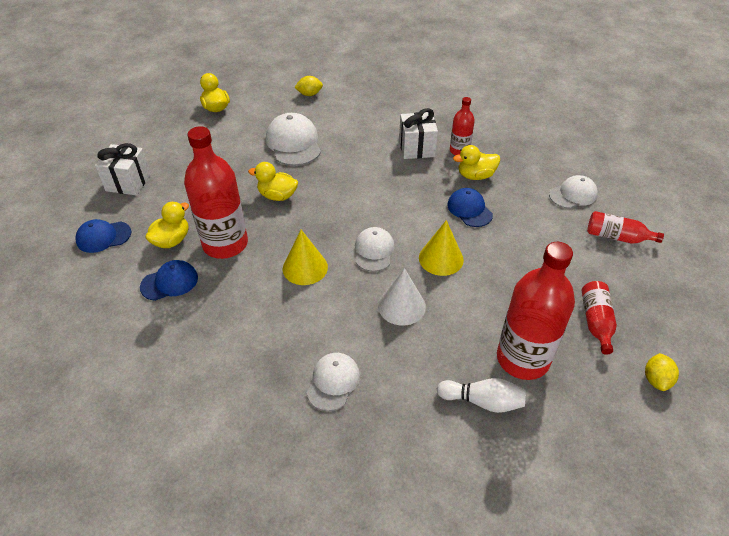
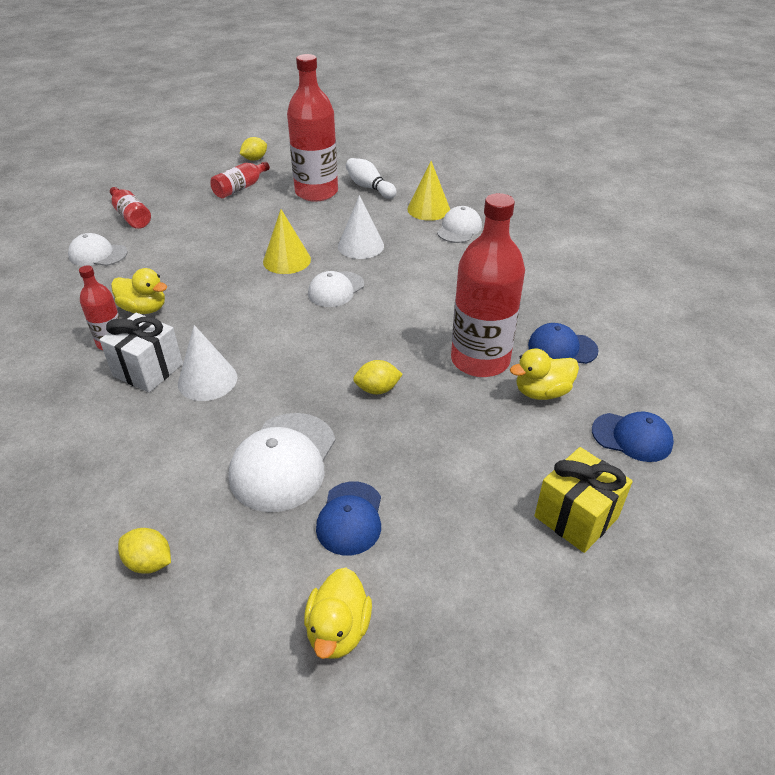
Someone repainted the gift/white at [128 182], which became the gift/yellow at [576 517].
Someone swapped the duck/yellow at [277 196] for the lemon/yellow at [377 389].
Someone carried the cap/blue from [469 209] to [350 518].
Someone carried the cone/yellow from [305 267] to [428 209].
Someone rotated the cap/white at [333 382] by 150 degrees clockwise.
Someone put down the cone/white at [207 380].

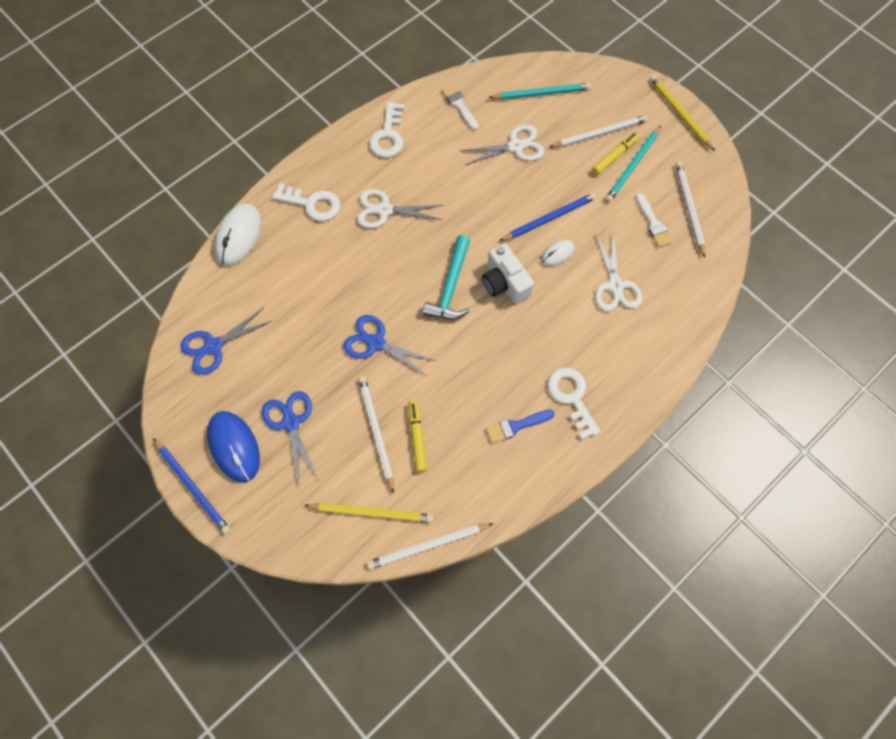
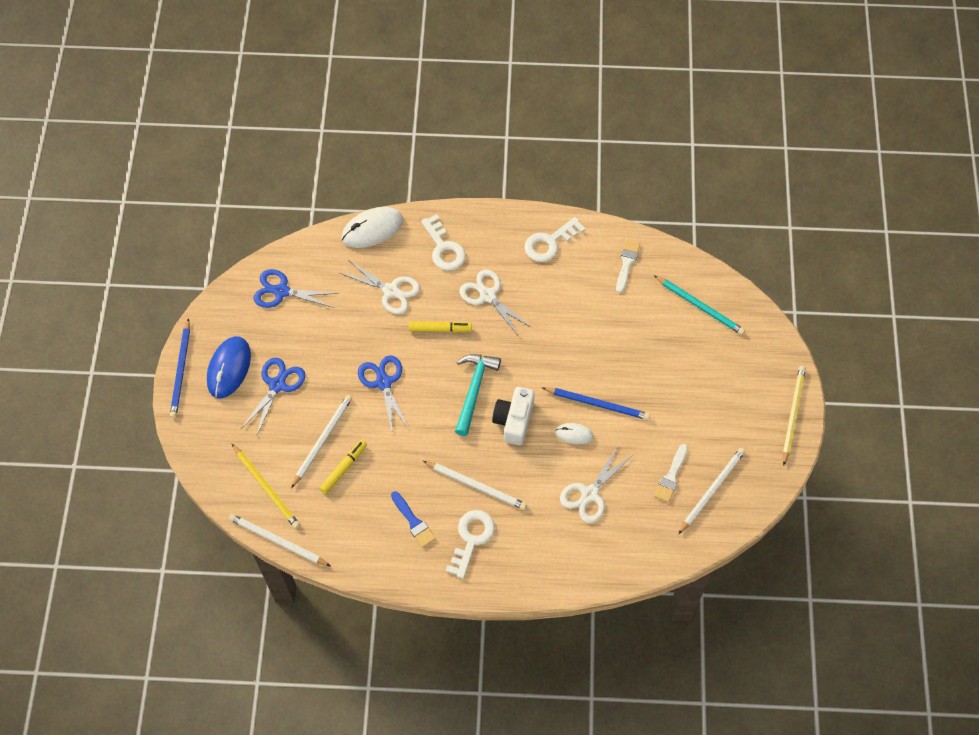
Someone carried the pencil/white from [600 133] to [476 486].
Someone carried the scissors/white from [515 146] to [391 291].
Someone took away the pencil/turquoise at [632 166].
Someone carried the marker/yellow from [614 156] to [440 329].
Someone rotated the hammer/turquoise at [451 287] by 135 degrees clockwise.
Someone rotated the brush/blue at [516 426] by 150 degrees counterclockwise.

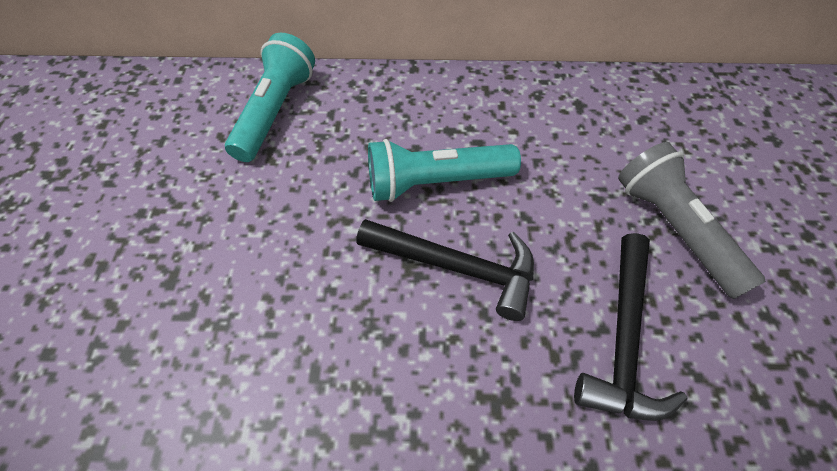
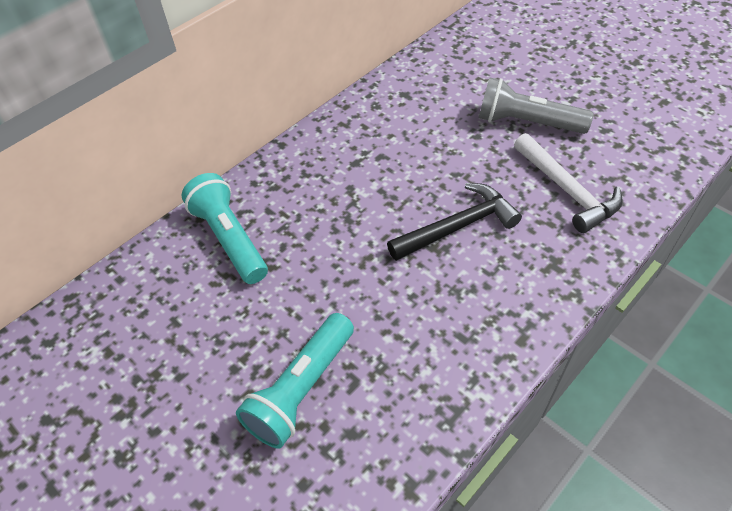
Someone carried the flashlight/turquoise from [436 182] to [301 389].
Someone repainted the hammer/black at [623 339], which became the hammer/white at [567 190].

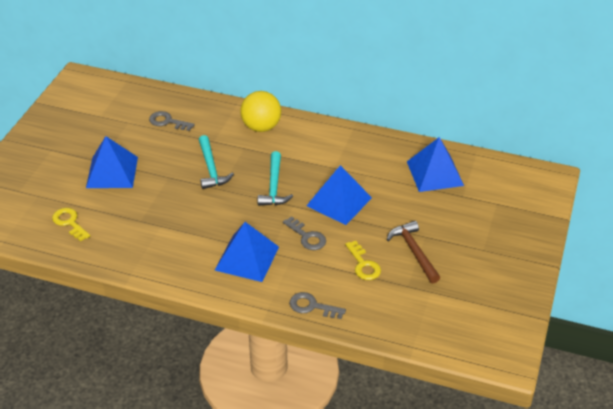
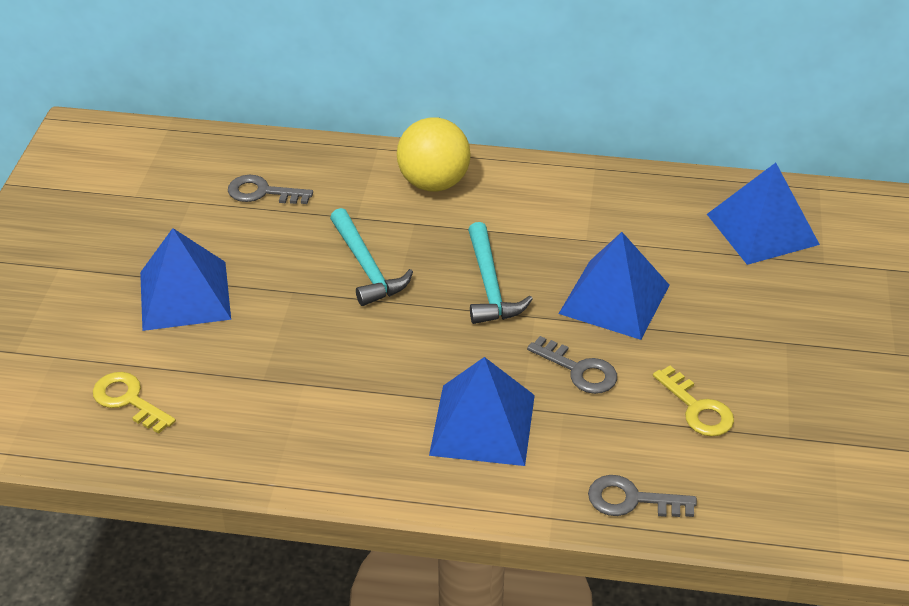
Someone took away the hammer/brown at [414 252].

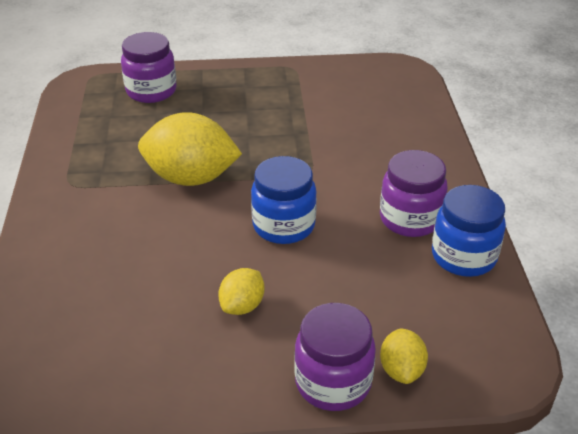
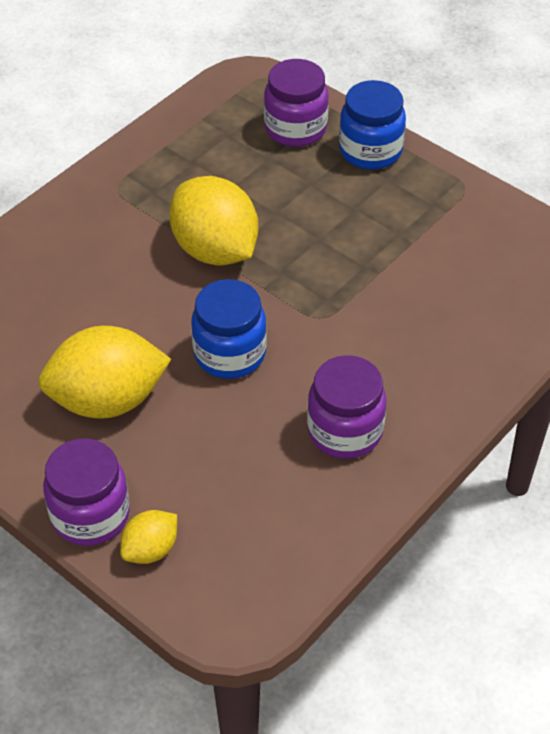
Someone carried the jar/blue from [463 256] to [370 151].
Someone scaled the lemon/yellow at [242 306] by 1.98.

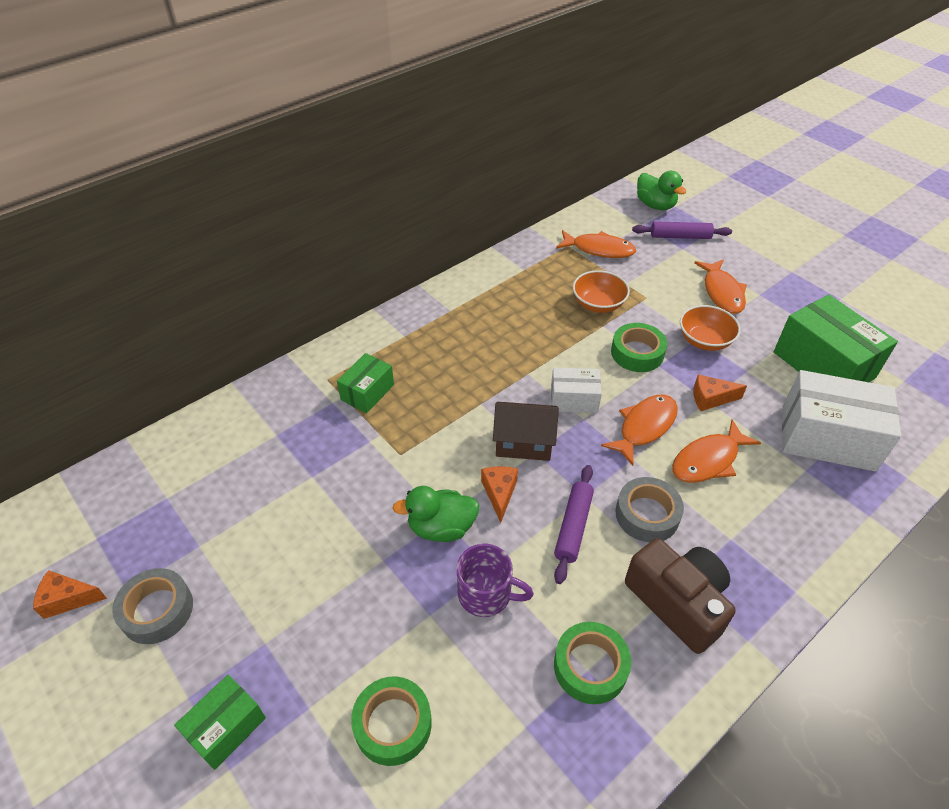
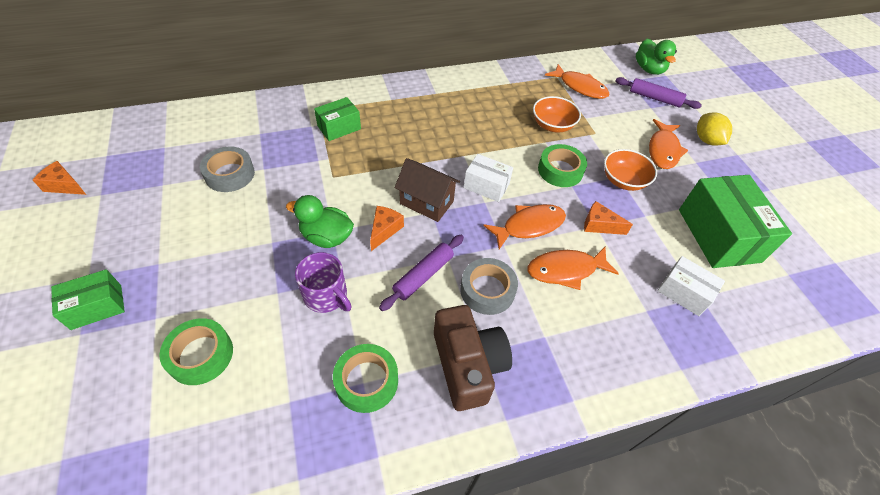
Someone scaled the box/white at [827 437] by 0.55.
Someone carried the tape/grey from [157 610] to [230 174].
Someone put down the lemon/yellow at [706 140].

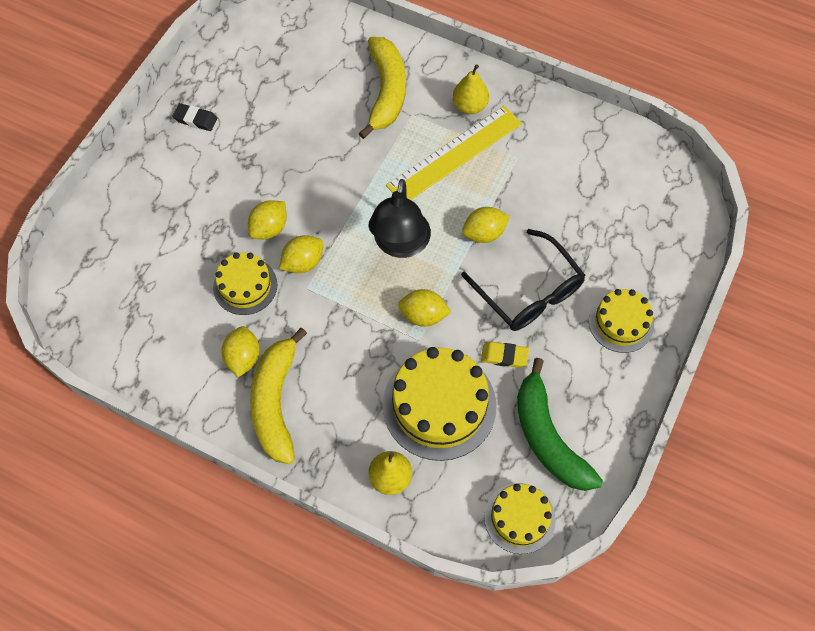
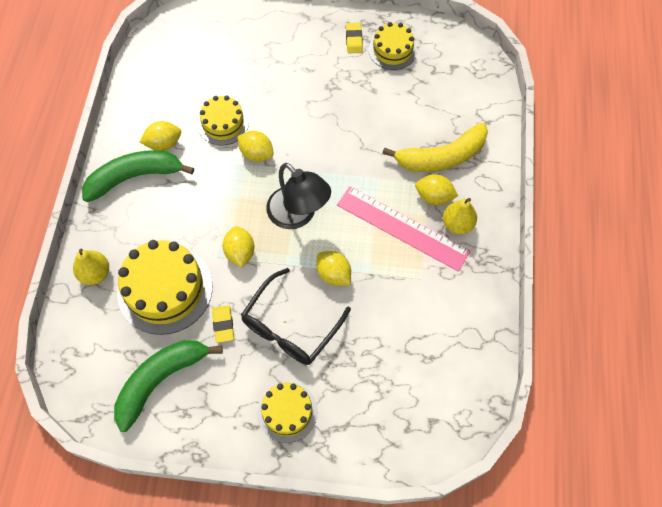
Someone repainted the eraser/black at [195 119], which became the eraser/yellow at [354 40].
Someone repainted the ruler/yellow at [454 154], which became the ruler/pink at [402 228].
Someone rotated the lamp/black at [400 245] by 120 degrees counterclockwise.
Someone carried the lemon/yellow from [269 228] to [434 197].
Someone repainted the banana/yellow at [276 402], which became the banana/green at [135 177].
Someone carried the cake/yellow from [519 518] to [392 50].

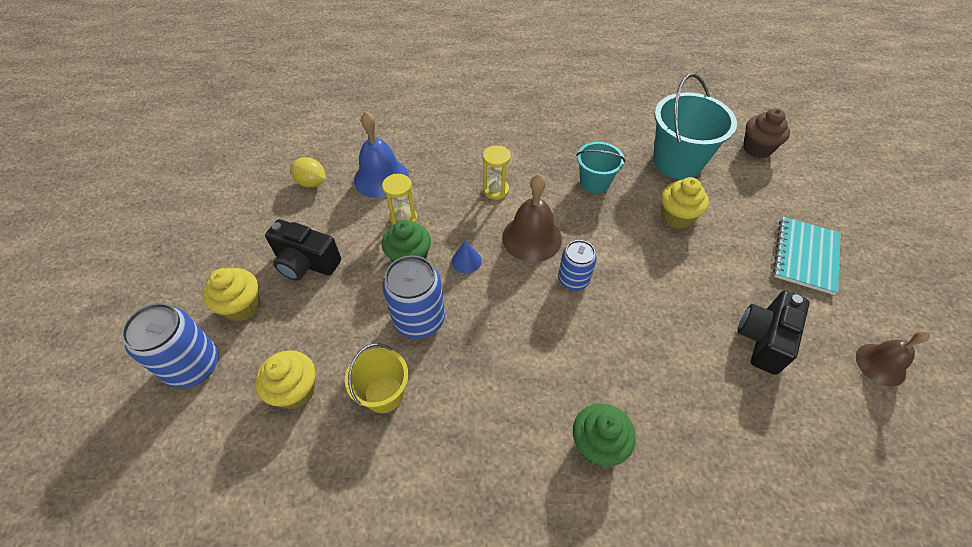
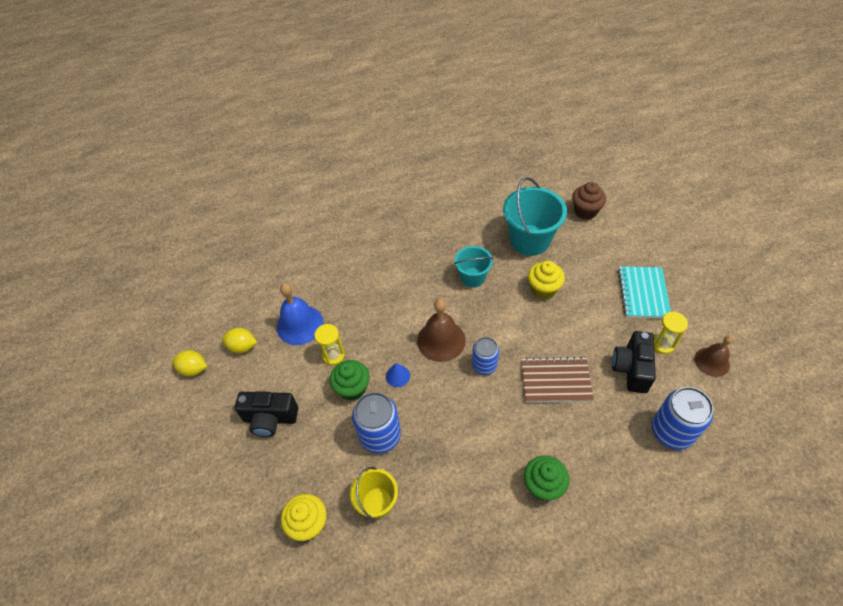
Someone carried the hourglass/yellow from [496 190] to [662 344].
Someone took away the cupcake/yellow at [242 306].
Someone carried the can/blue from [193 365] to [671 431].
Someone put down the lemon/yellow at [194 369].
Someone put down the notebook/brown at [555 381].

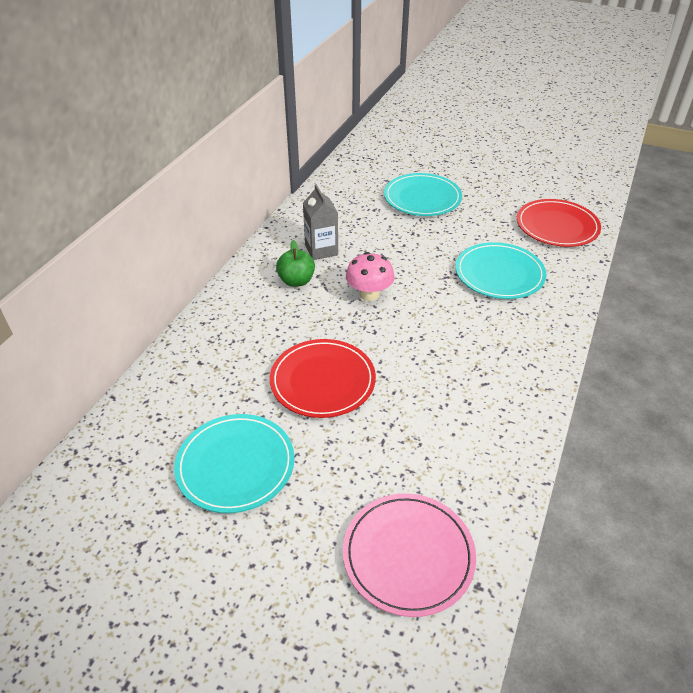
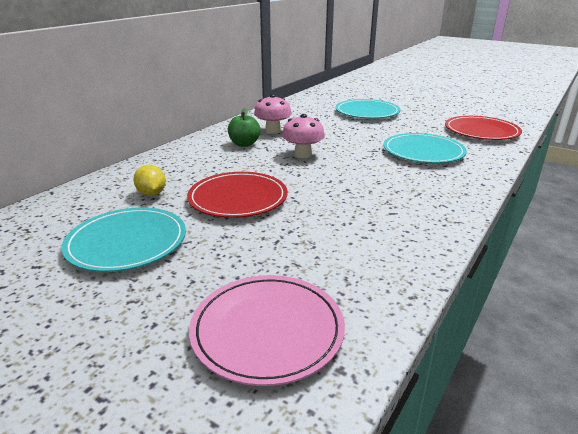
Someone swapped the carton/grey at [321 250] for the mushroom/pink at [273 131].
Someone put down the lemon/yellow at [152 194].

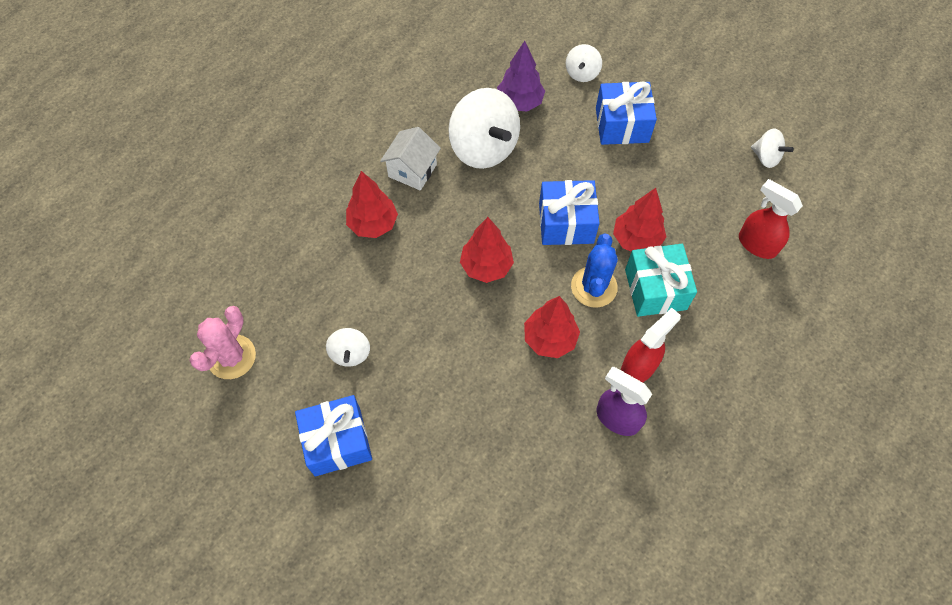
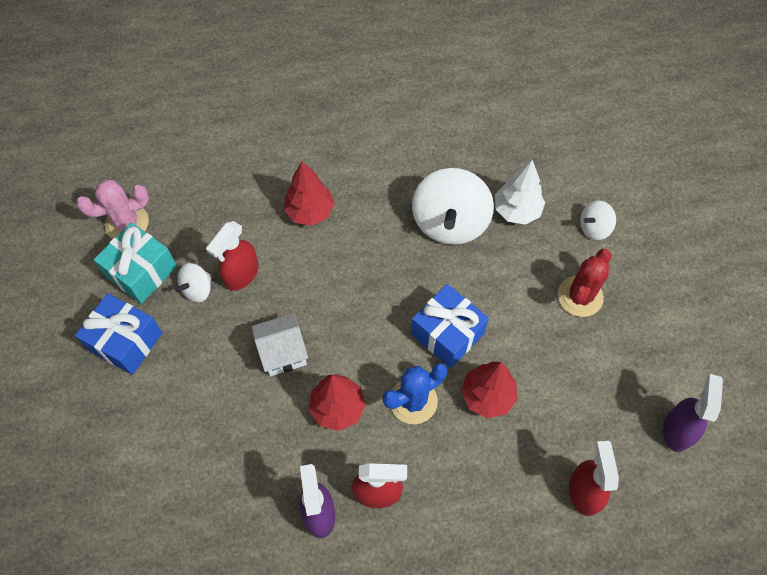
Someone repainted the tree/purple at [520 102], which became the tree/white at [517 211].
Someone swapped the gift/blue at [622 125] for the cactus/red at [580 296].
Someone carried the house/white from [412 170] to [283 352].
Someone swapped the spinning top/white at [766 157] for the spray bottle/purple at [677 429].
Someone took away the tree/red at [486 266].
Someone carried the gift/turquoise from [655 289] to [142 272].
Someone put down the spray bottle/red at [241 275].

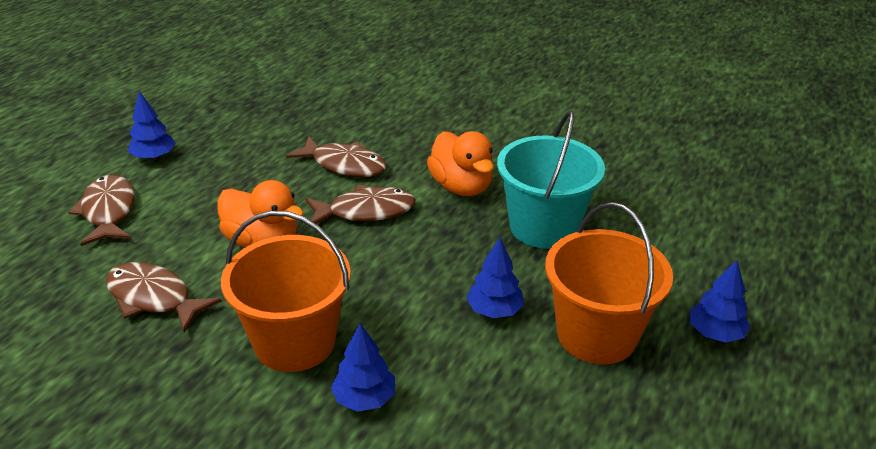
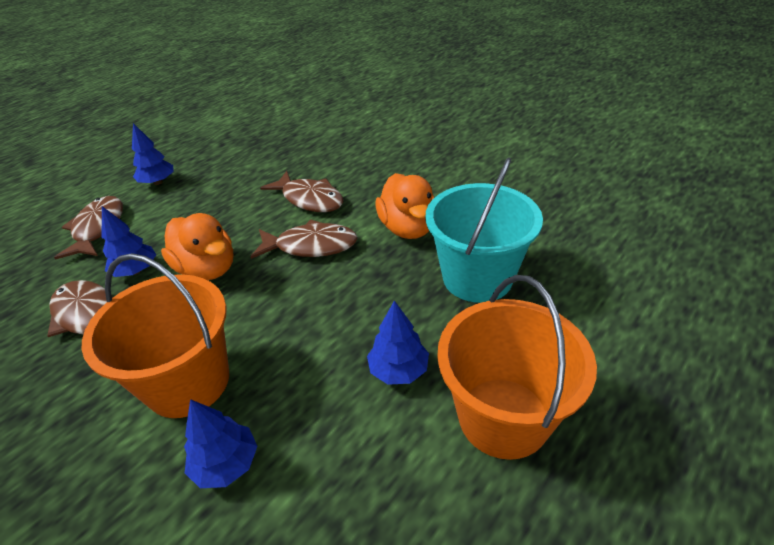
Someone carried the tree/blue from [715 333] to [136 271].

